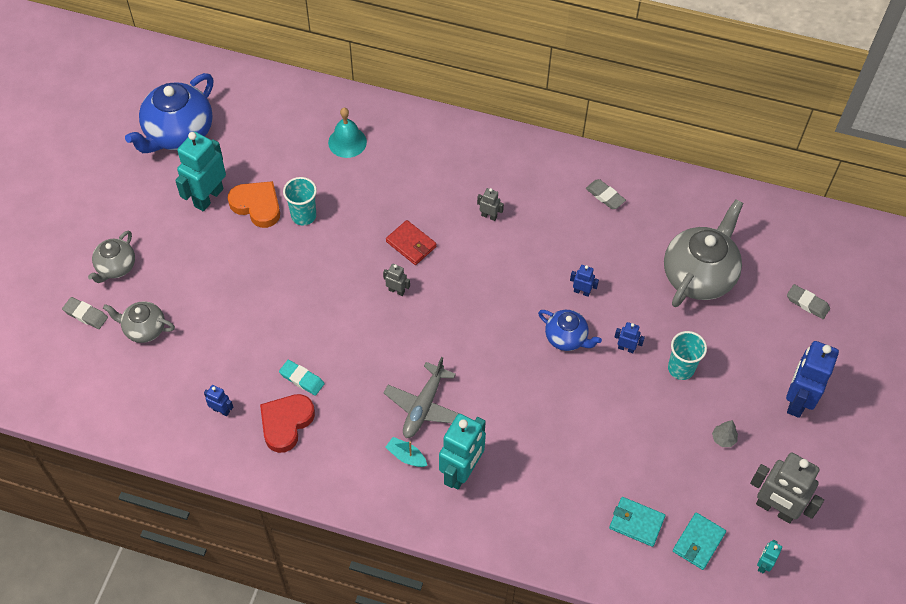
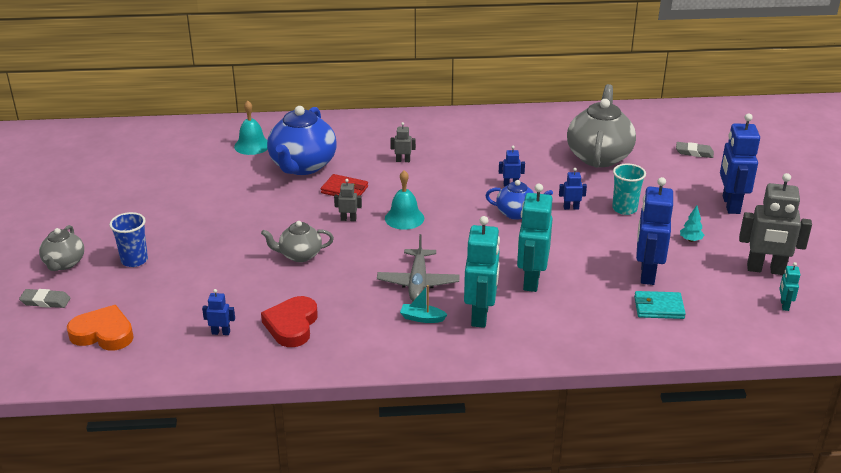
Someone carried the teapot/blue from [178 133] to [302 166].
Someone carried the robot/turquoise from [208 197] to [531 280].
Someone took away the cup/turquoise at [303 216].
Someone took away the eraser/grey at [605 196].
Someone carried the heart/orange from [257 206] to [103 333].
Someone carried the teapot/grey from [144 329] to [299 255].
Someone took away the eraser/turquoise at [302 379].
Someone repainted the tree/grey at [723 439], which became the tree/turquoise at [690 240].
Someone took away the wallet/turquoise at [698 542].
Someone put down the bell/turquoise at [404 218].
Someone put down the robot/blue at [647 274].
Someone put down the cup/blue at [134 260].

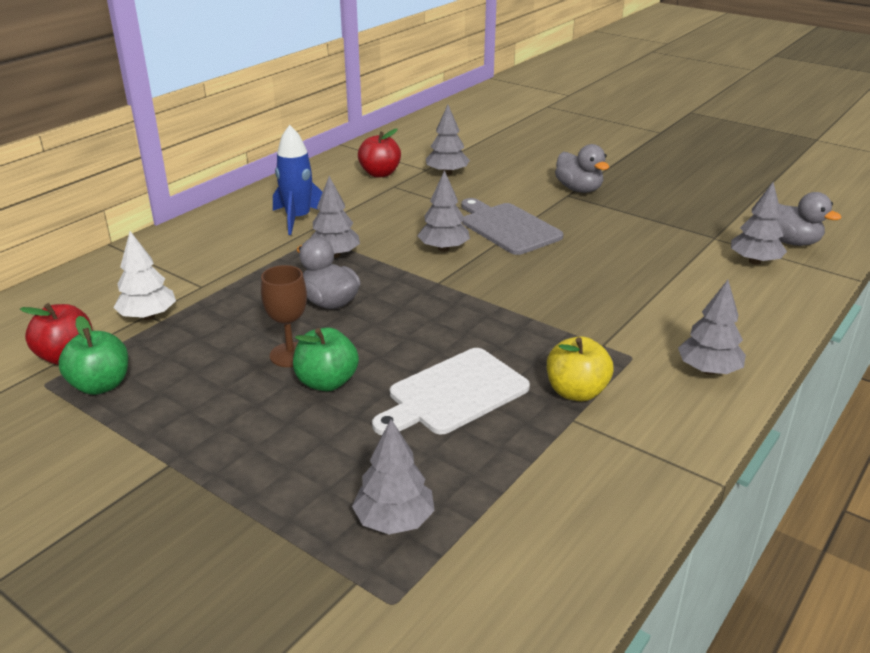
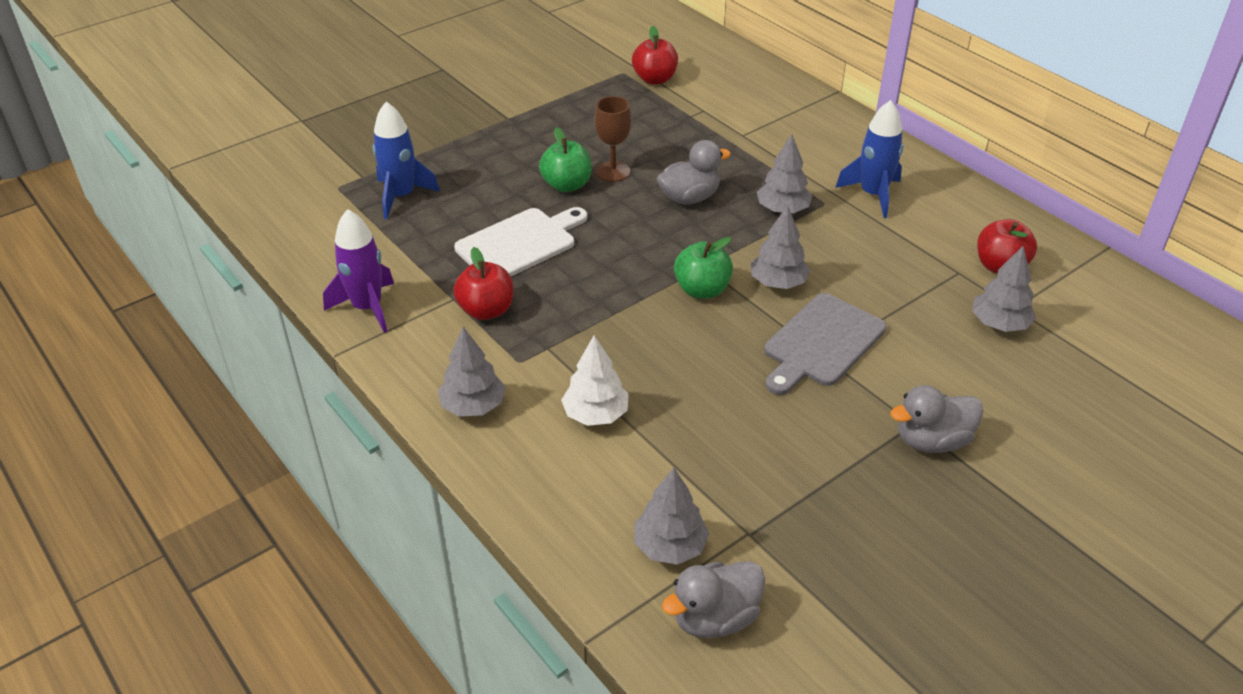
Someone rotated the cutting board/grey at [508 227] by 150 degrees clockwise.
Someone carried the tree/white from [148 316] to [596 414].
Someone carried the apple/green from [101 385] to [702 290].
Someone repainted the apple/yellow at [576 392], which became the apple/red at [486 310].
Someone rotated the cutting board/white at [453 393] by 75 degrees clockwise.
Someone swapped the tree/grey at [394 520] for the rocket/blue at [401 196].
Someone put down the rocket/purple at [367 308].

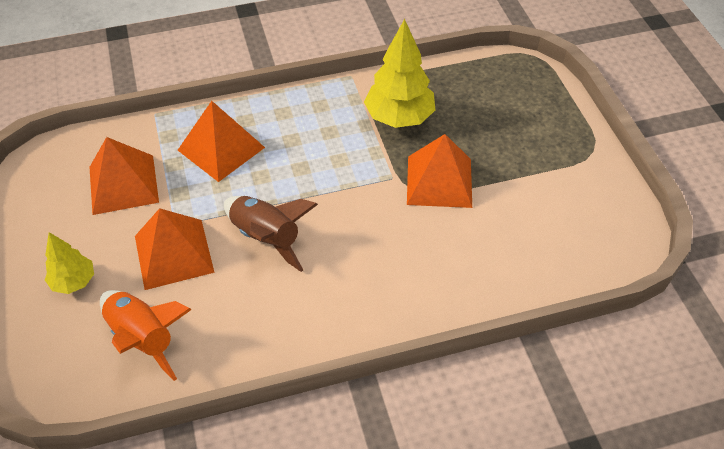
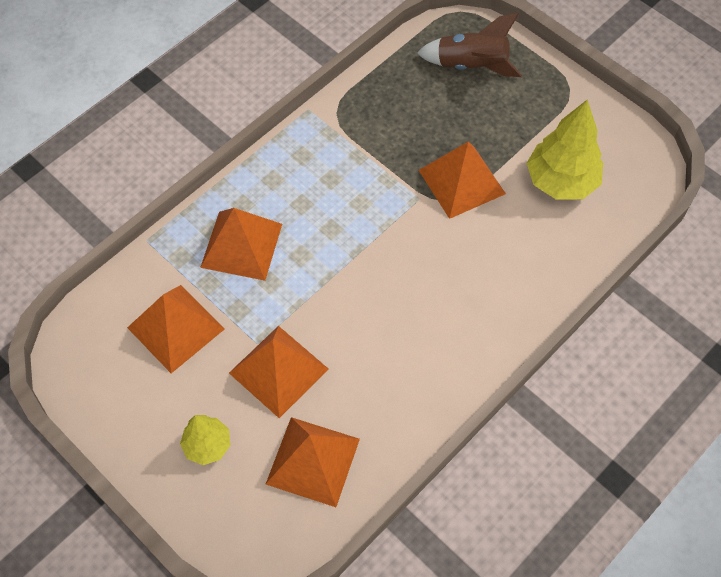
Someone carried the tree/yellow from [399 118] to [561 182].
Someone carried the rocket/brown from [266 238] to [471 66].
Someone swapped the rocket/orange at [143 338] for the pyramid/orange at [313 461].

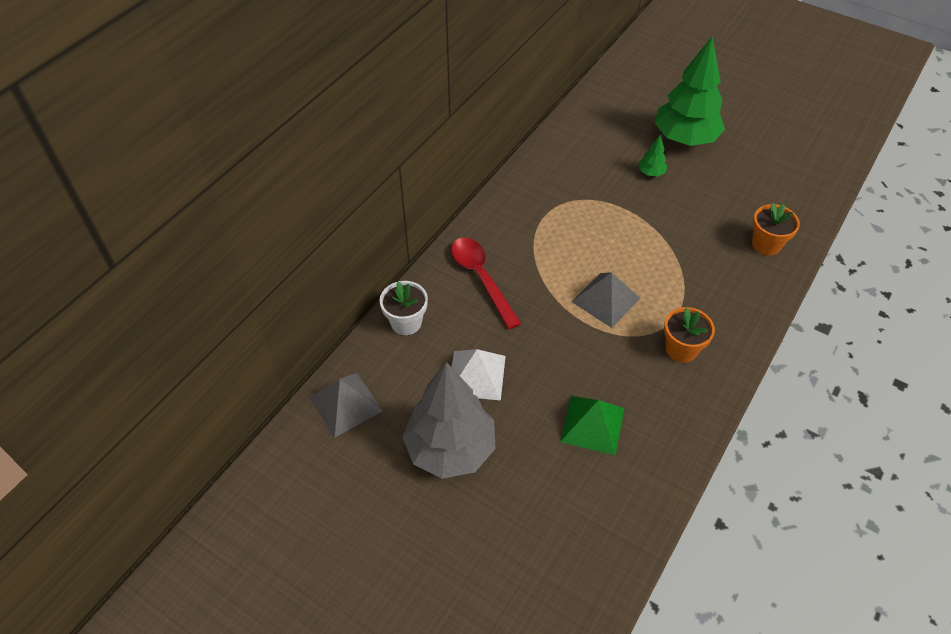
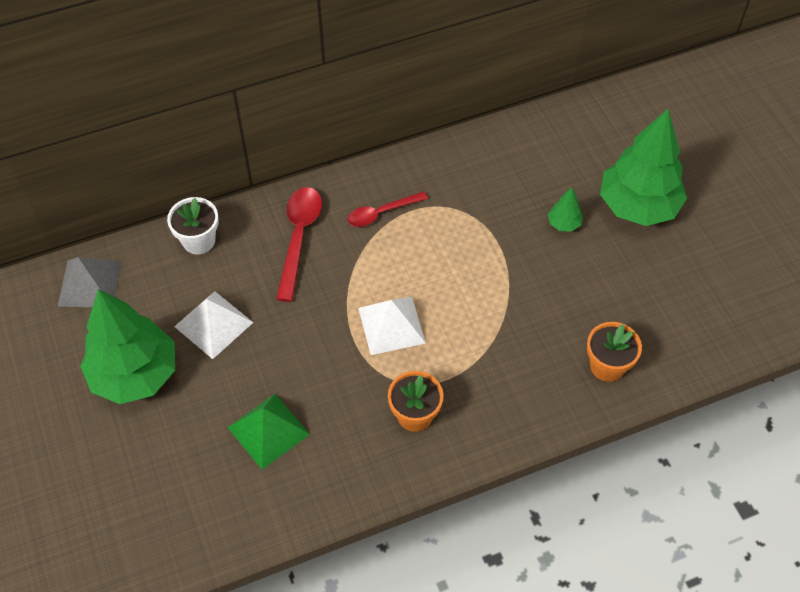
Someone repainted the pyramid/grey at [605 299], which became the pyramid/white at [391 325].
Someone repainted the tree/grey at [450 449], which became the tree/green at [135 374].
Someone put down the spoon/red at [381 213].

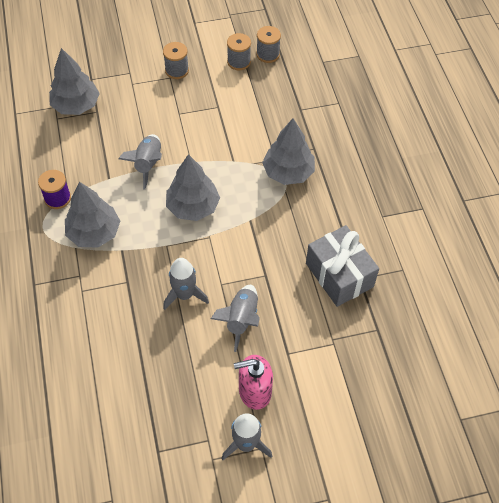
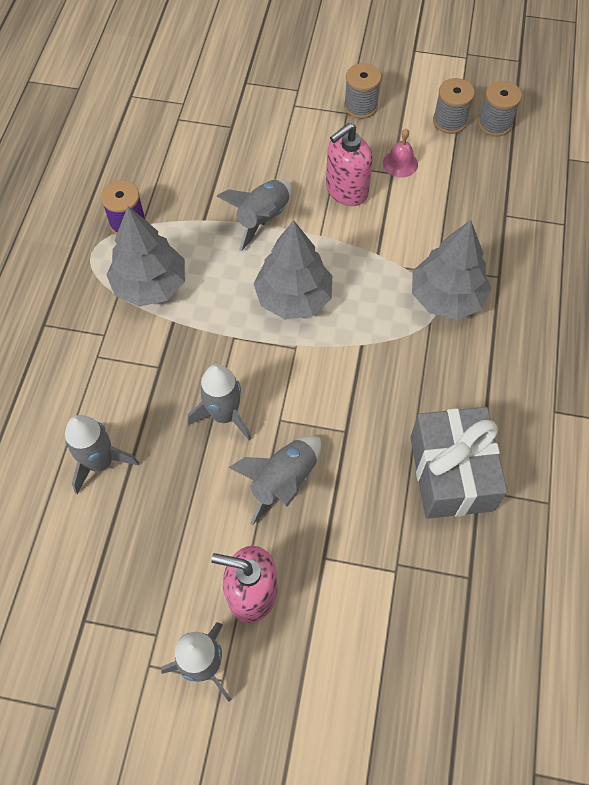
Someone took away the tree/grey at [76 105].
Someone put down the soap dispenser/pink at [346 190].
Someone put down the bell/pink at [400 163].
Someone put down the rocket/grey at [100 462].

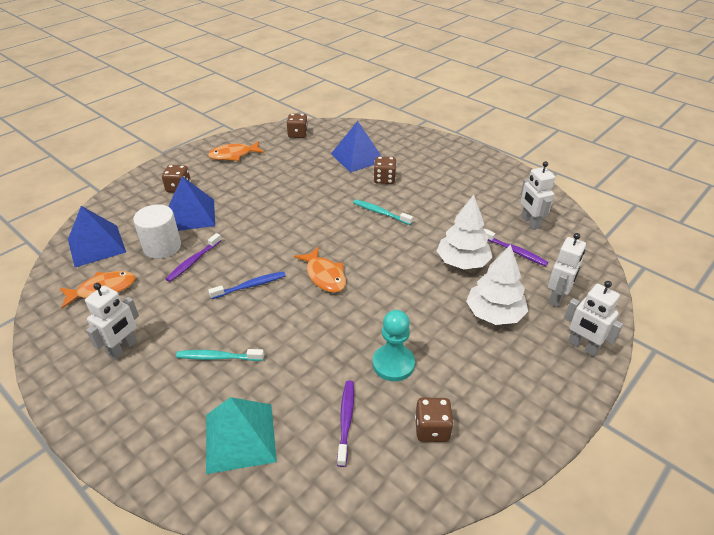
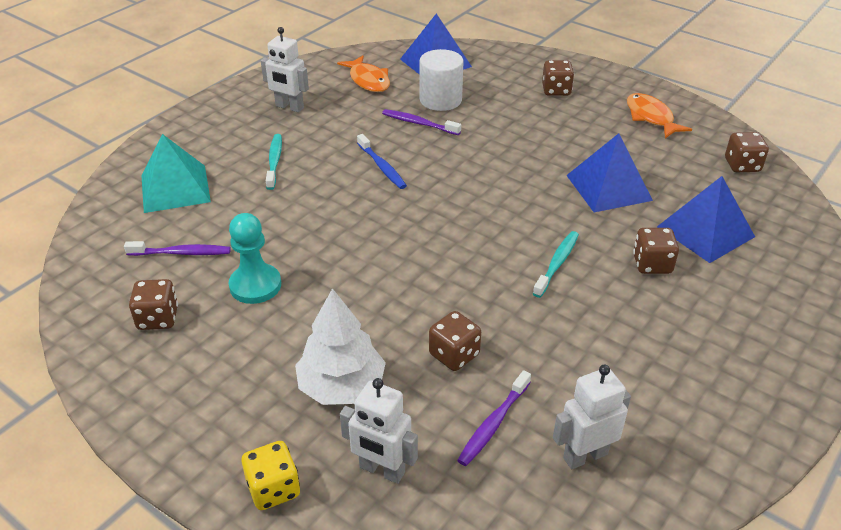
Someone carried the pyramid/blue from [191 215] to [608 187].
Someone swapped the tree/white at [462 262] for the dice/brown at [454 355].
Someone took away the fish/orange at [324 276].
Someone swapped the robot/white at [582 346] for the dice/yellow at [273 489].

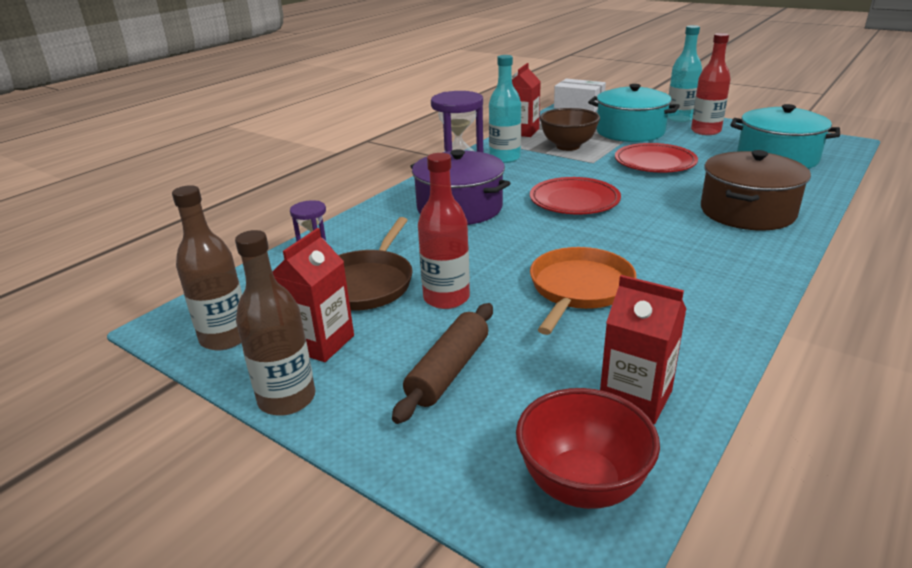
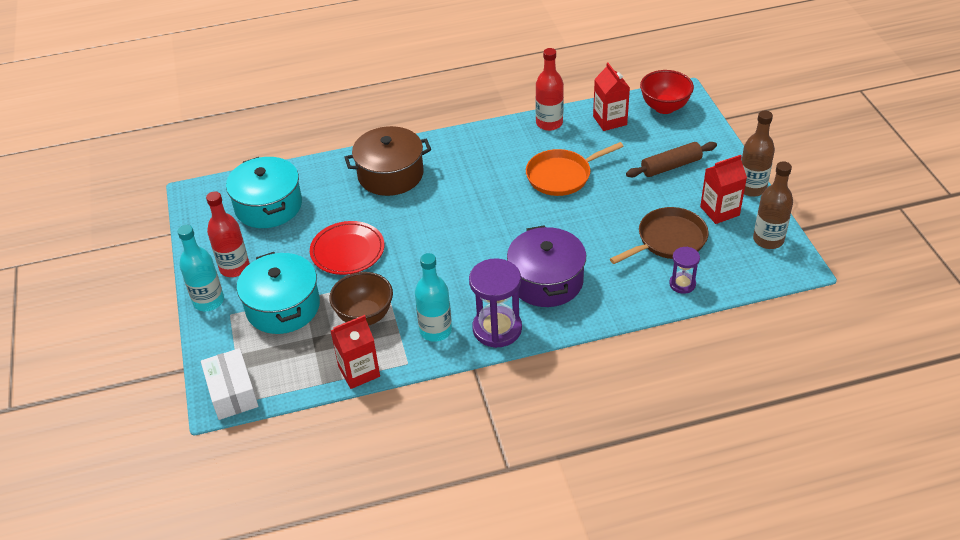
Someone carried the bottle/red from [446 298] to [549 123].
Someone took away the plate/red at [574 201].

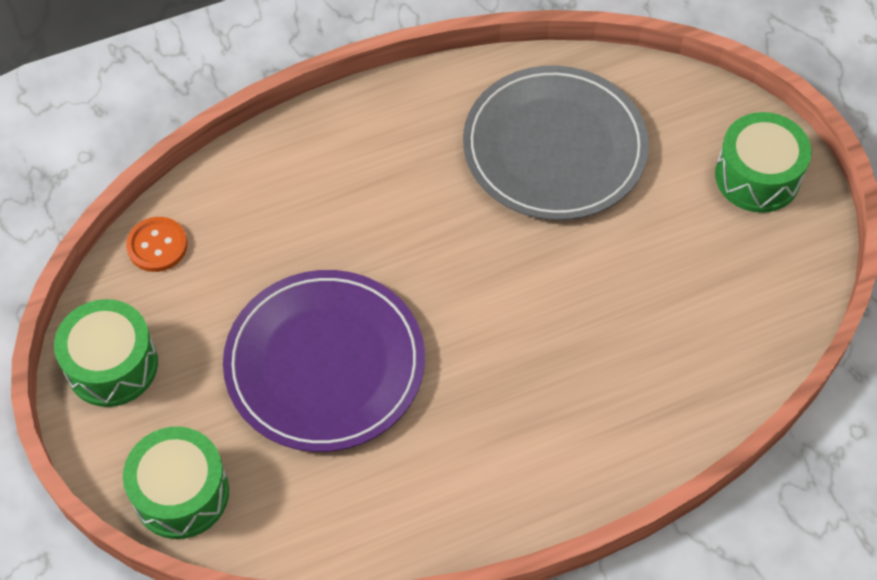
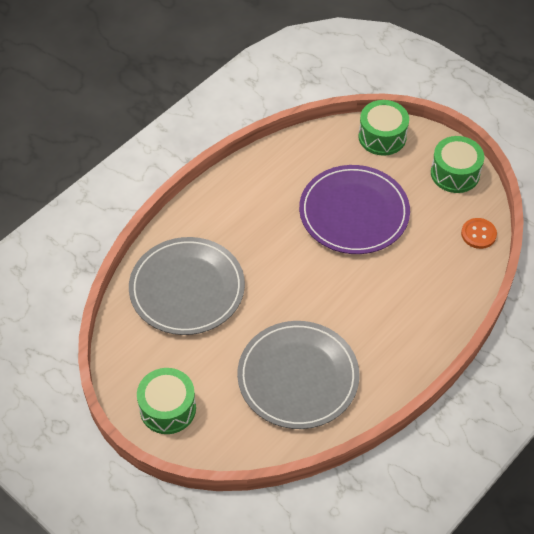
Someone put down the plate/grey at [187 288].

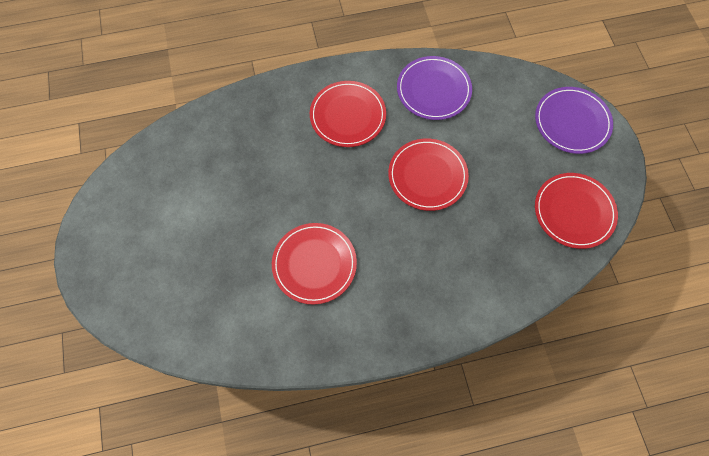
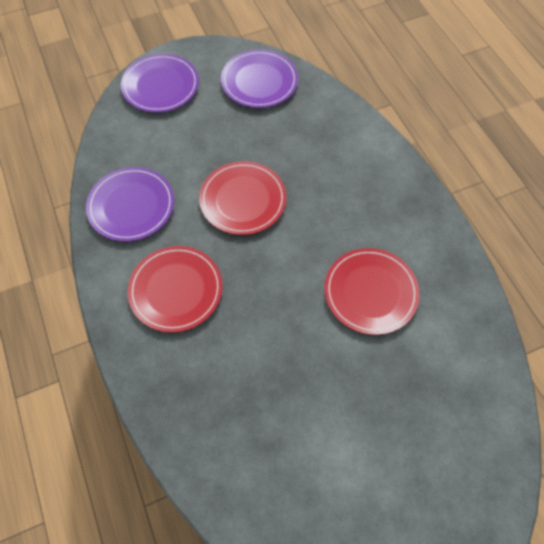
Someone repainted the plate/red at [574 211], which became the plate/purple at [259 81].

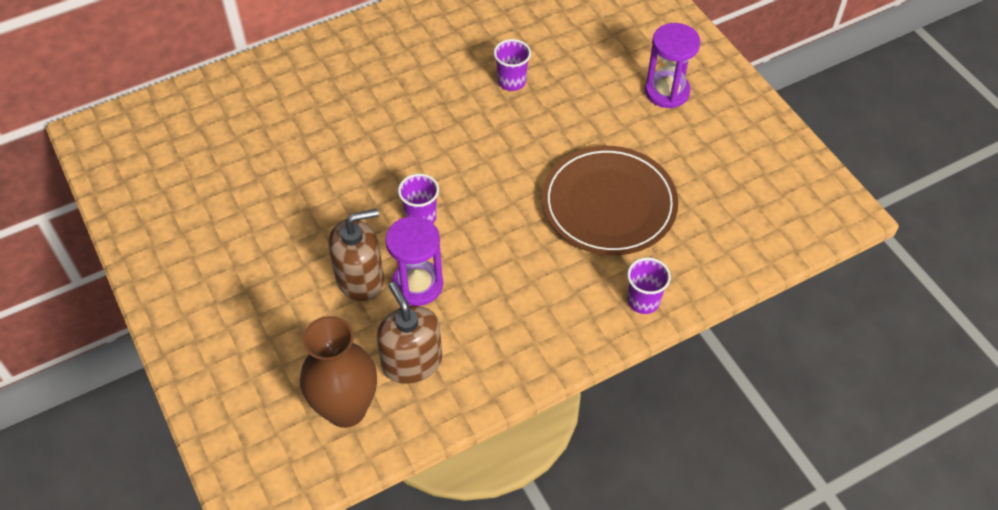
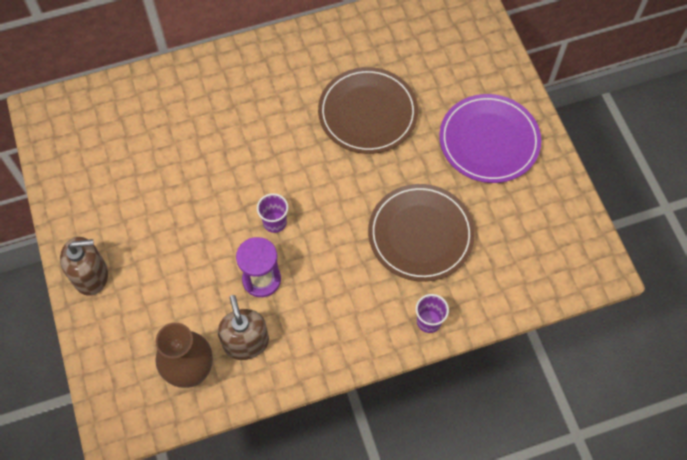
Someone swapped the hourglass/purple at [667 91] for the plate/purple at [489 141].
Someone swapped the cup/purple at [511 81] for the plate/brown at [367 113].
Someone carried the soap dispenser/brown from [360 279] to [91 275].

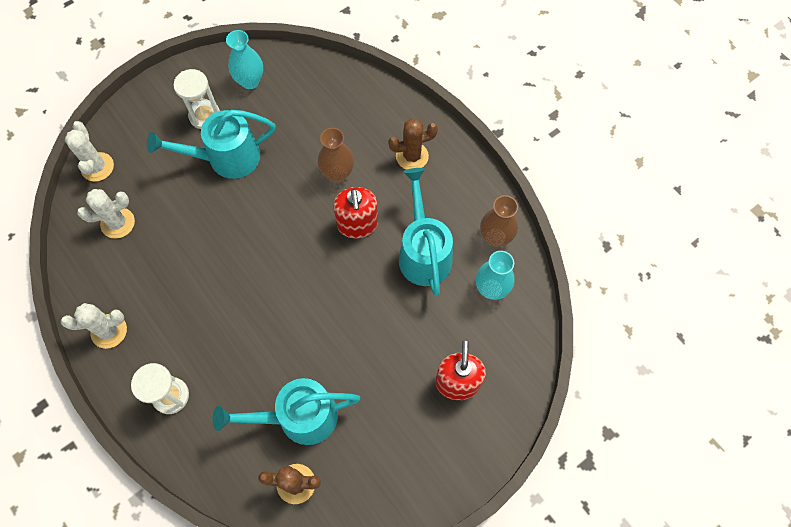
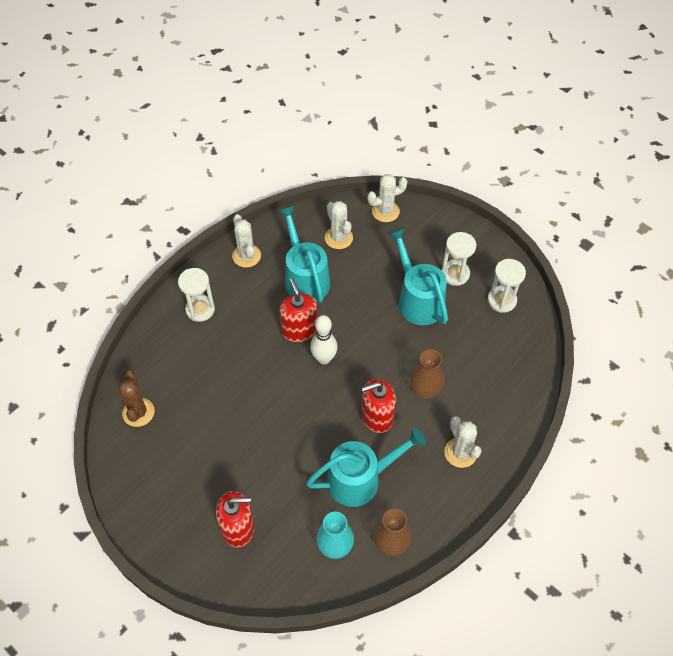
Someone swapped the vase/turquoise at [250 81] for the hourglass/white at [501 300].
Someone repainted the cactus/brown at [412 156], which became the cactus/white at [460 452].
Someone carried the watering can/turquoise from [298 417] to [305 278].
Someone put down the soap dispenser/red at [299 330].
Someone put down the bowling pin/white at [324 358].

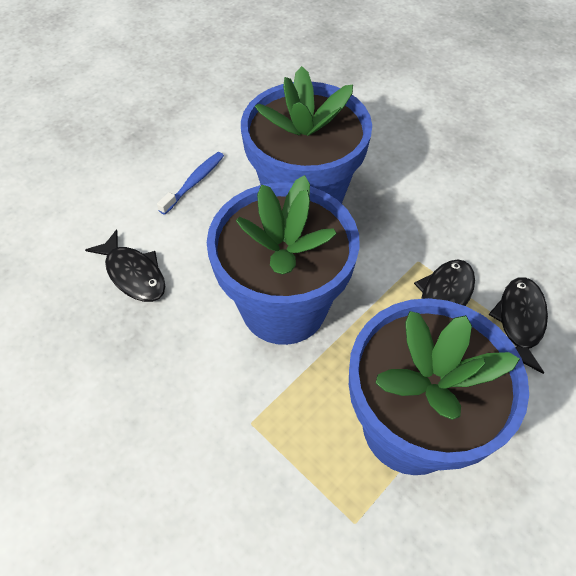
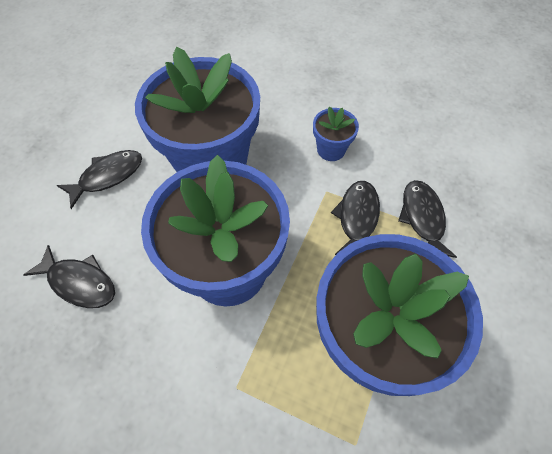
Someone swapped the toothbrush/blue at [194 182] for the fish/black at [108 176].
Someone put down the flower pot/blue at [331 150].

